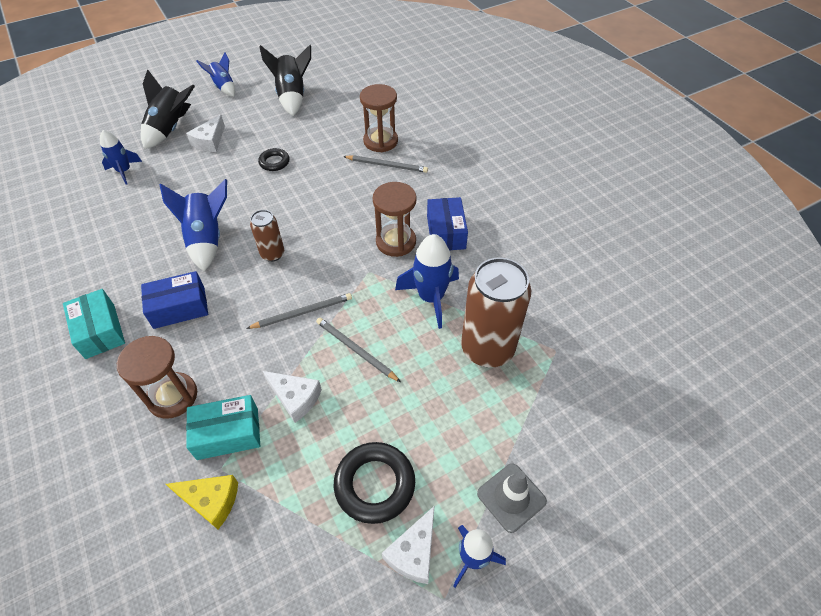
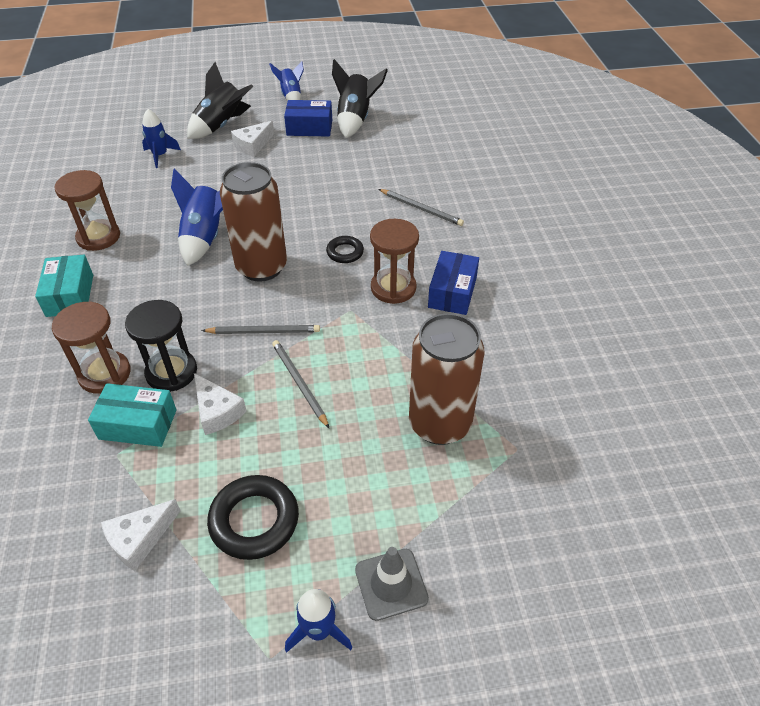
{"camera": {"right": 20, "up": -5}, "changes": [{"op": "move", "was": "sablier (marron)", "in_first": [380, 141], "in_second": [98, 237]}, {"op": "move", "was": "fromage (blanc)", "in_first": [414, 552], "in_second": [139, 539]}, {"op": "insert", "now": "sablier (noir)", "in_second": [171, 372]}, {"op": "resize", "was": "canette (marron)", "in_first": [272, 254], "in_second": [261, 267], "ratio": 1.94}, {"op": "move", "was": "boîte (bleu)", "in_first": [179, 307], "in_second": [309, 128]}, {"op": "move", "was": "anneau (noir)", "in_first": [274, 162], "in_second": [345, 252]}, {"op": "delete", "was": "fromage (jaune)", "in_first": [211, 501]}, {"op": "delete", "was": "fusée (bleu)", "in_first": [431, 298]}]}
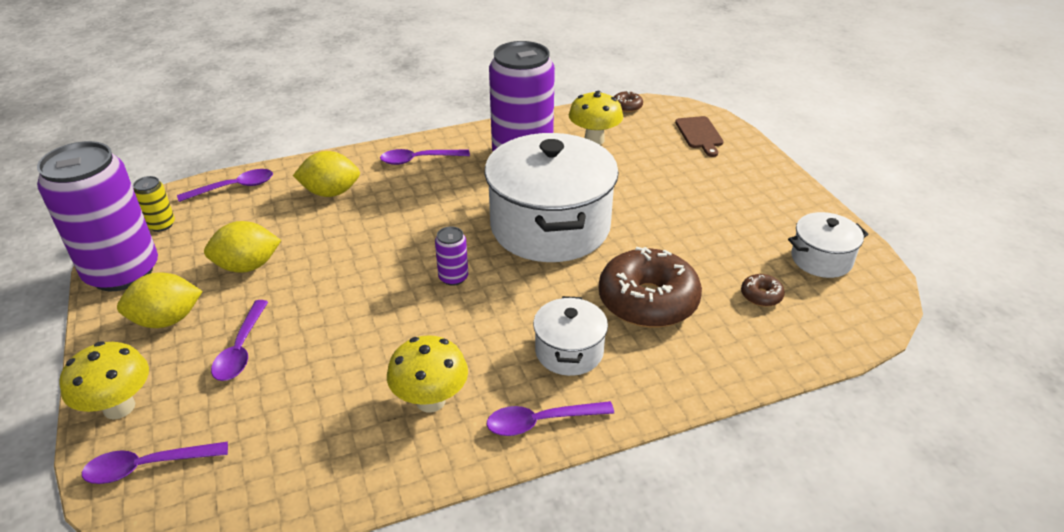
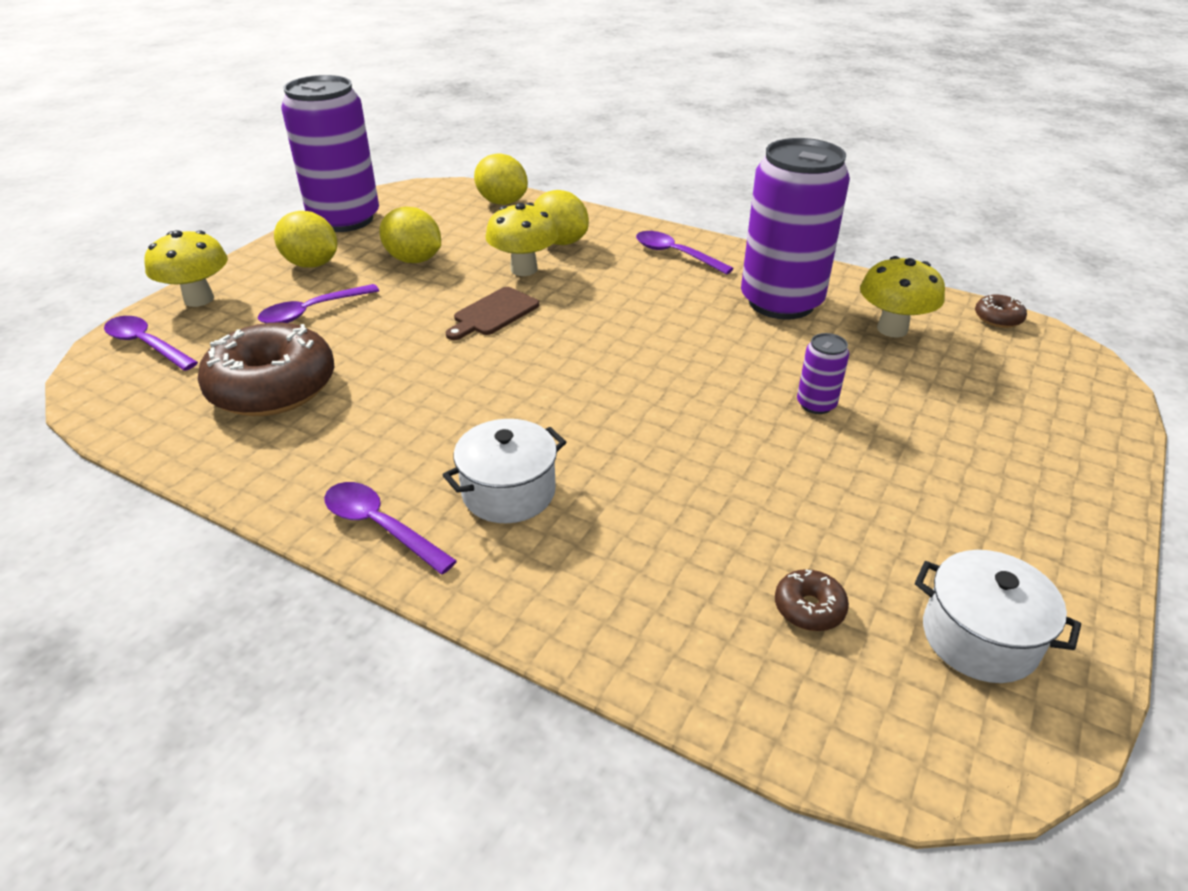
{"camera": {"right": 50, "up": 0}, "changes": [{"op": "move", "was": "beignet (marron)", "in_first": [648, 301], "in_second": [273, 387]}, {"op": "move", "was": "planche à découper (marron)", "in_first": [699, 134], "in_second": [493, 313]}, {"op": "replace", "was": "cuillère (violet)", "now": "citron (jaune)", "in_first": [234, 188], "in_second": [502, 202]}, {"op": "move", "was": "champignon (jaune)", "in_first": [430, 401], "in_second": [524, 269]}, {"op": "move", "was": "canette (violet)", "in_first": [453, 277], "in_second": [816, 404]}, {"op": "delete", "was": "canette (jaune)", "in_first": [161, 225]}, {"op": "delete", "was": "marmite (blanc)", "in_first": [550, 226]}]}
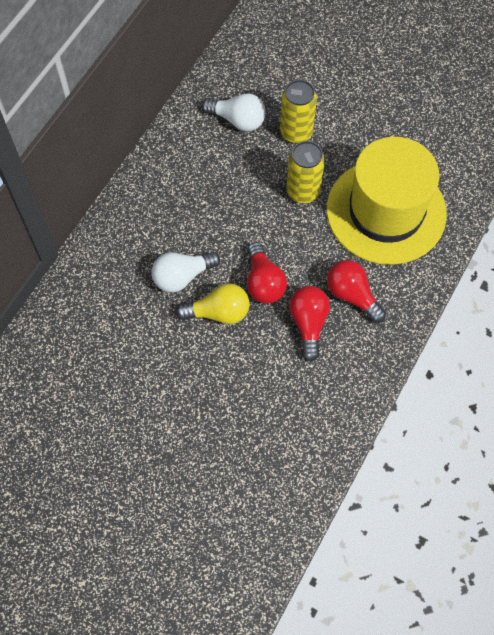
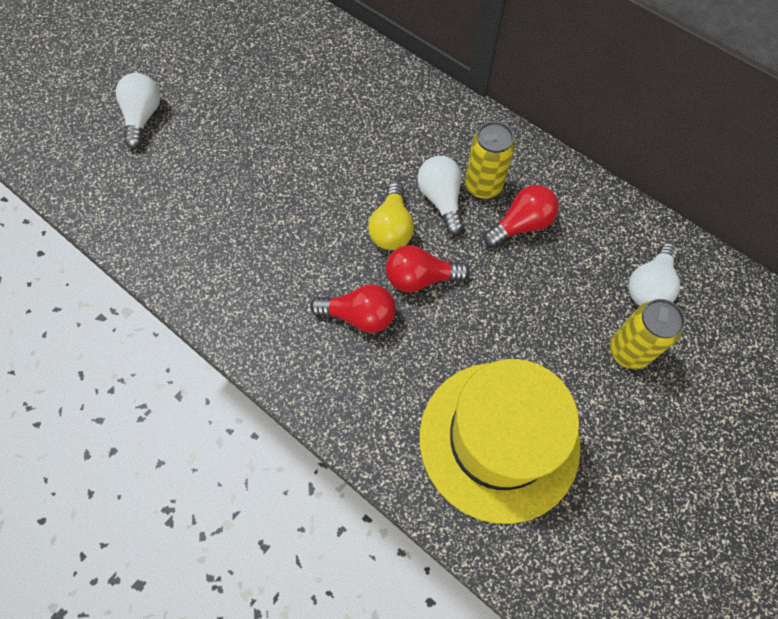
{"camera": {"right": 100, "up": 0}, "changes": [{"op": "insert", "now": "ampoule (blanc)", "in_second": [143, 117]}, {"op": "move", "was": "canette (jaune)", "in_first": [303, 191], "in_second": [483, 186]}, {"op": "move", "was": "ampoule (rouge)", "in_first": [352, 295], "in_second": [521, 225]}]}
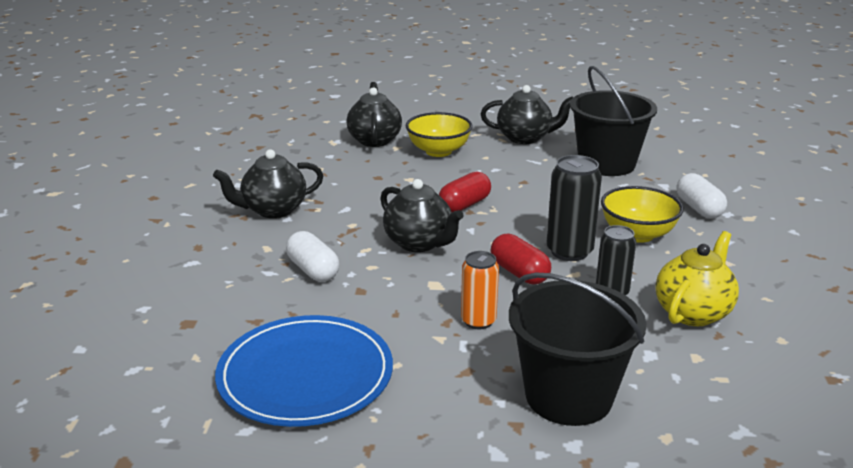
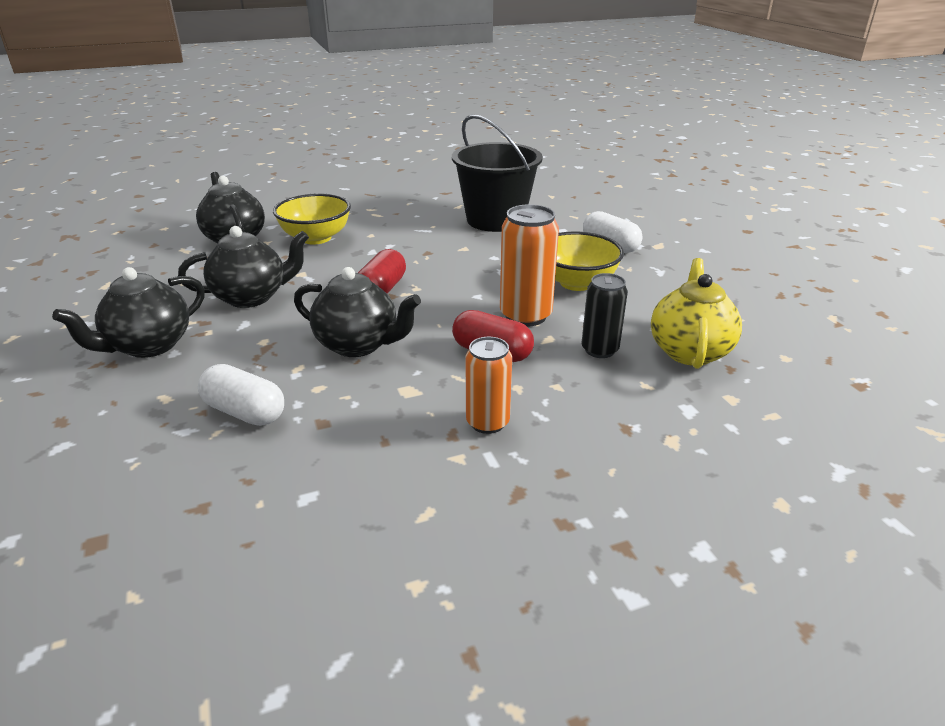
{"camera": {"right": -25, "up": 5}, "changes": [{"op": "move", "was": "théière (noir)", "in_first": [525, 138], "in_second": [252, 297]}, {"op": "recolor", "was": "canette (noir)", "now": "canette (orange)", "in_first": [569, 251], "in_second": [525, 315]}, {"op": "delete", "was": "assiette (bleu)", "in_first": [305, 375]}, {"op": "delete", "was": "seau (noir)", "in_first": [568, 396]}]}
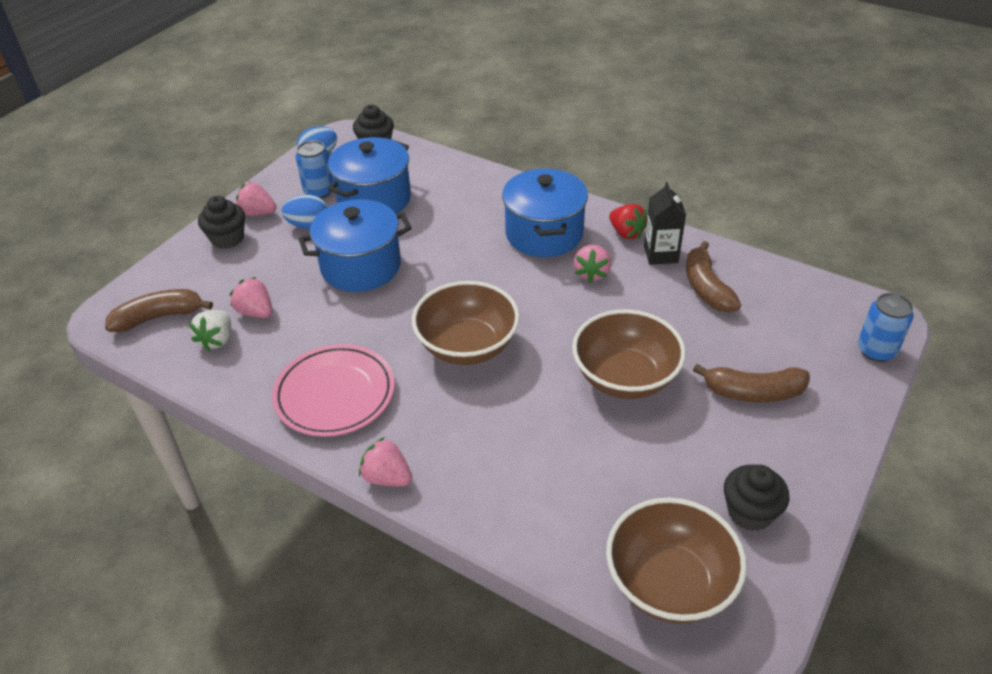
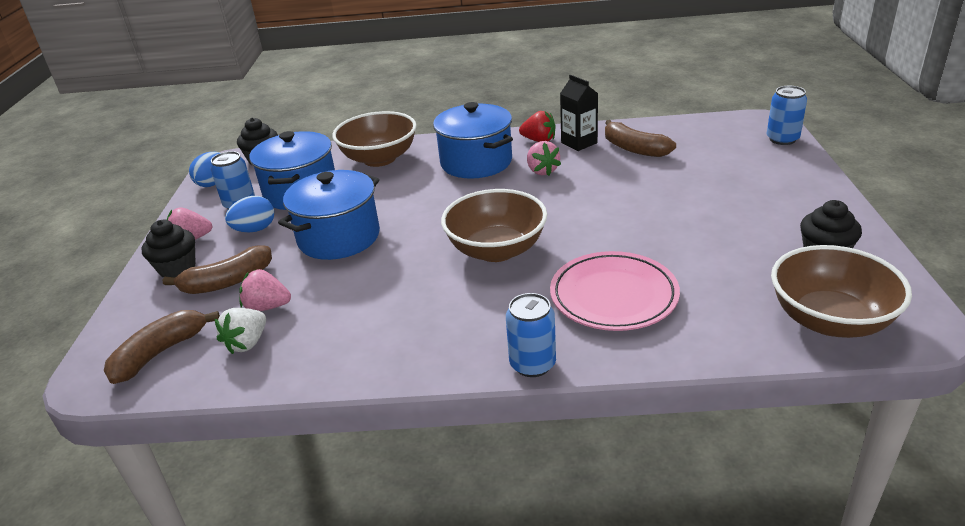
{"camera": {"right": -30, "up": -10}, "changes": [{"op": "move", "was": "banane (marron)", "in_first": [753, 392], "in_second": [227, 282]}, {"op": "rotate", "was": "fraise (blanc)", "in_first": [217, 340], "in_second": [247, 343], "clockwise": 45}, {"op": "move", "was": "bol (marron)", "in_first": [625, 377], "in_second": [379, 159]}, {"op": "replace", "was": "fraise (rose)", "now": "canette (bleu)", "in_first": [387, 477], "in_second": [532, 364]}, {"op": "move", "was": "assiette (rose)", "in_first": [335, 394], "in_second": [613, 296]}]}
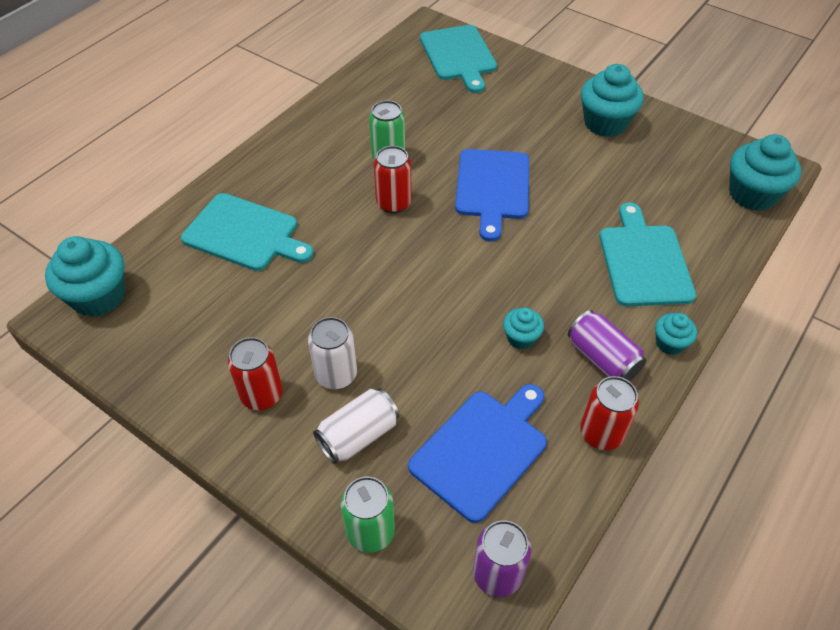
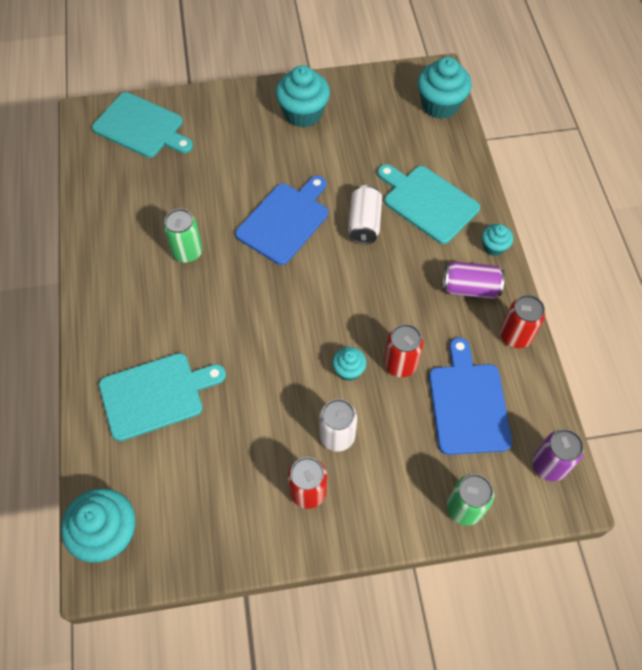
{"camera": {"right": -45, "up": 10}, "changes": [{"op": "rotate", "was": "planche à découper (bleu)", "in_first": [493, 188], "in_second": [285, 221], "clockwise": -105}, {"op": "move", "was": "muffin (turquoise)", "in_first": [521, 338], "in_second": [348, 370]}, {"op": "move", "was": "canette (blanc)", "in_first": [358, 436], "in_second": [364, 223]}, {"op": "move", "was": "canette (rouge)", "in_first": [393, 203], "in_second": [400, 364]}]}
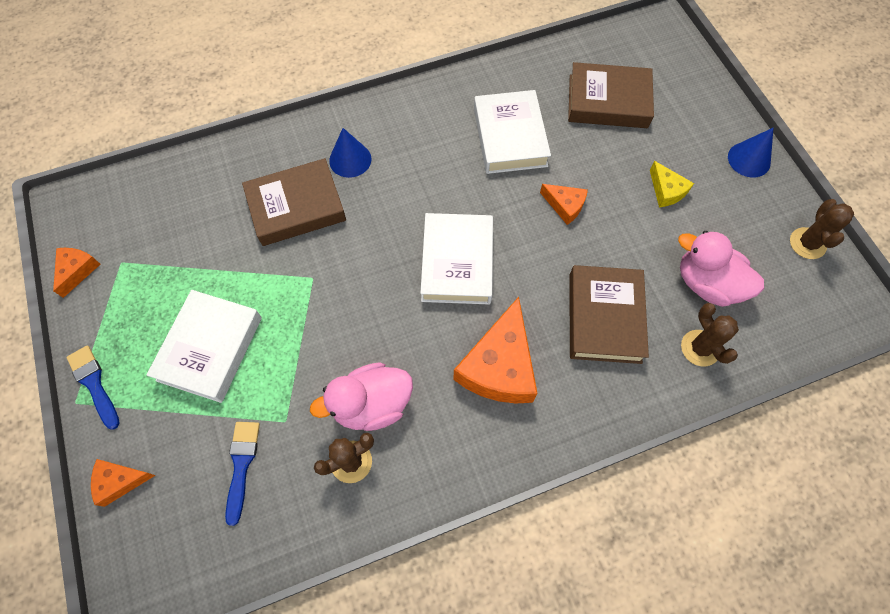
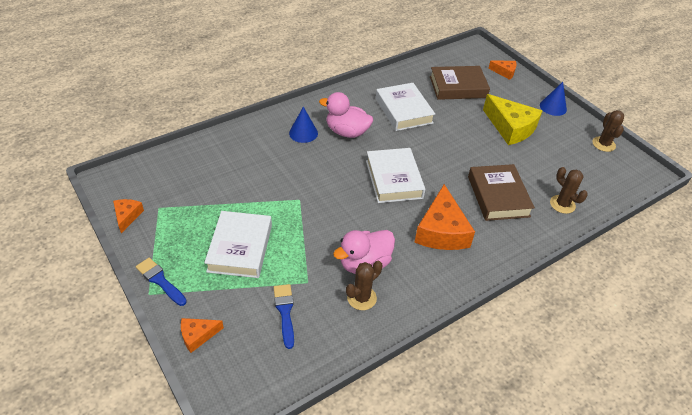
{"camera": {"right": -15, "up": -20}, "changes": [{"op": "move", "was": "canard (rose)", "in_first": [707, 284], "in_second": [347, 132]}, {"op": "resize", "was": "fromage (jaune)", "in_first": [666, 190], "in_second": [510, 127], "ratio": 1.97}, {"op": "move", "was": "fromage (orange)", "in_first": [565, 205], "in_second": [504, 72]}, {"op": "delete", "was": "livre (marron)", "in_first": [296, 207]}]}
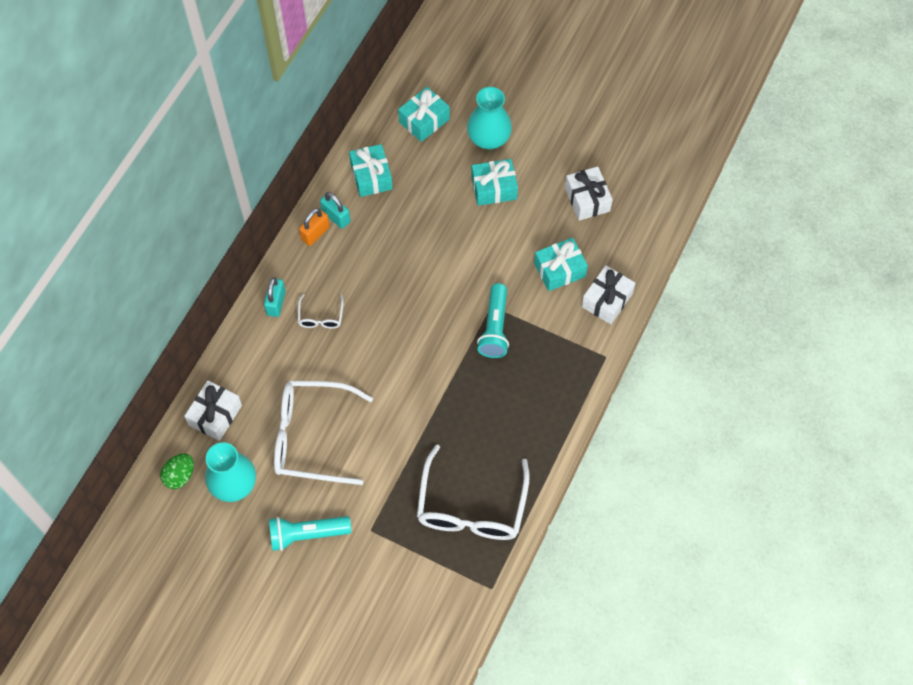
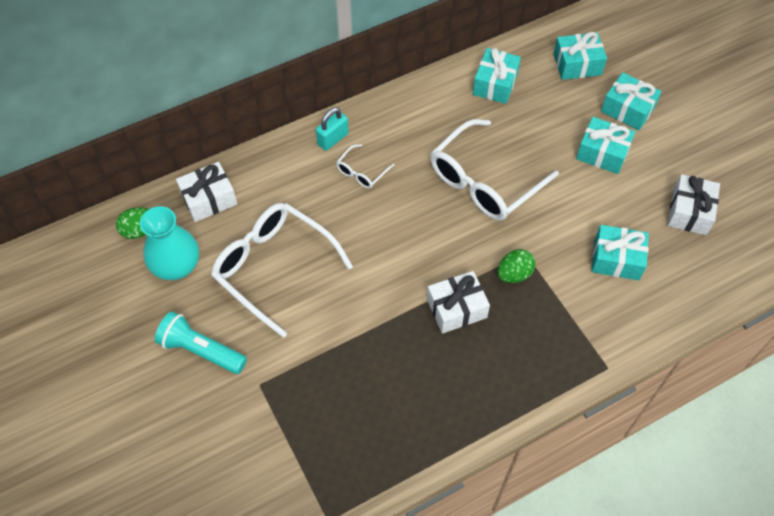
{"camera": {"right": 35, "up": -5}, "changes": [{"op": "move", "was": "cadeau (blanc)", "in_first": [607, 300], "in_second": [456, 308]}, {"op": "move", "was": "lunettes (blanc)", "in_first": [471, 507], "in_second": [484, 181]}, {"op": "replace", "was": "lampe de poche (turquoise)", "now": "œuf (vert)", "in_first": [494, 328], "in_second": [514, 274]}, {"op": "replace", "was": "vase (turquoise)", "now": "cadeau (turquoise)", "in_first": [488, 138], "in_second": [627, 109]}, {"op": "delete", "was": "cadenas (orange)", "in_first": [315, 233]}, {"op": "delete", "was": "cadenas (turquoise)", "in_first": [336, 217]}]}
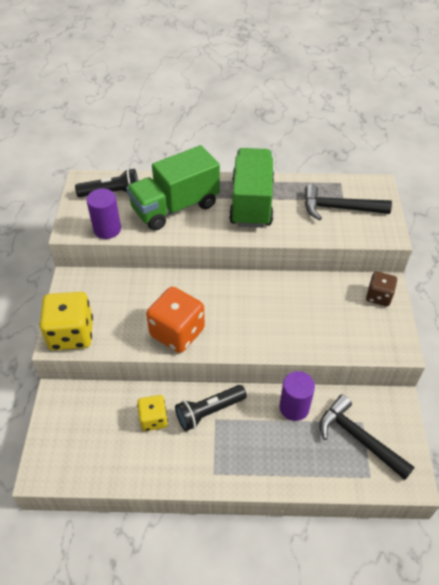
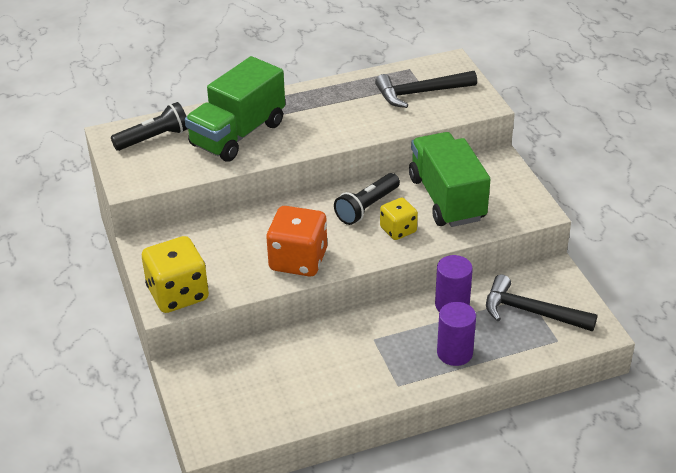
{"camera": {"right": -20, "up": -10}, "changes": [{"op": "move", "was": "lampe de poche (noir)", "in_first": [209, 411], "in_second": [367, 207]}, {"op": "move", "was": "dé (jaune)", "in_first": [153, 419], "in_second": [398, 230]}, {"op": "move", "was": "camion (vert)", "in_first": [251, 202], "in_second": [446, 198]}, {"op": "move", "was": "cylindre (violet)", "in_first": [107, 229], "in_second": [454, 353]}, {"op": "delete", "was": "dé (marron)", "in_first": [378, 296]}]}
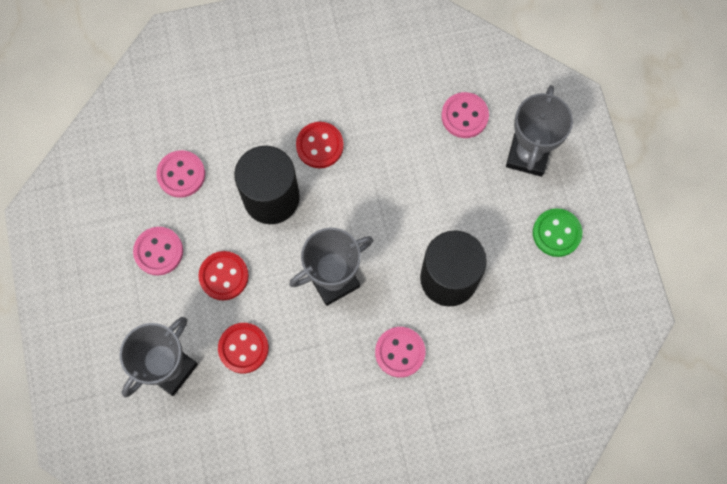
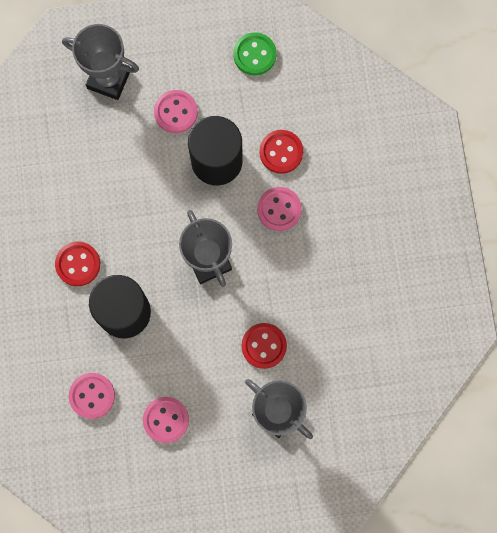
{"camera": {"right": -85, "up": 5}, "changes": [{"op": "move", "was": "bouton (rose)", "in_first": [464, 116], "in_second": [176, 112]}, {"op": "move", "was": "bouton (vert)", "in_first": [556, 233], "in_second": [254, 55]}, {"op": "move", "was": "bouton (rouge)", "in_first": [224, 276], "in_second": [281, 152]}]}
